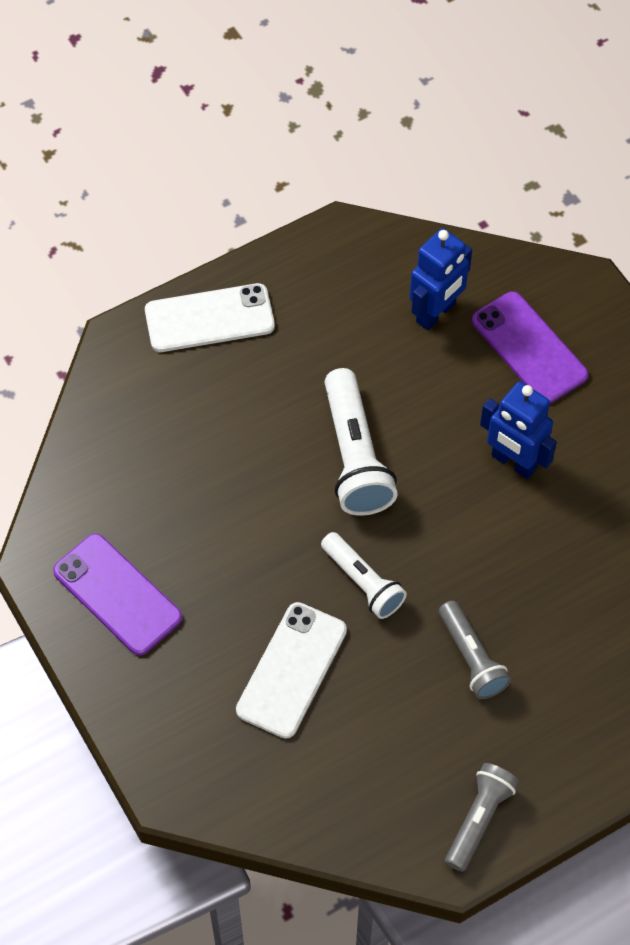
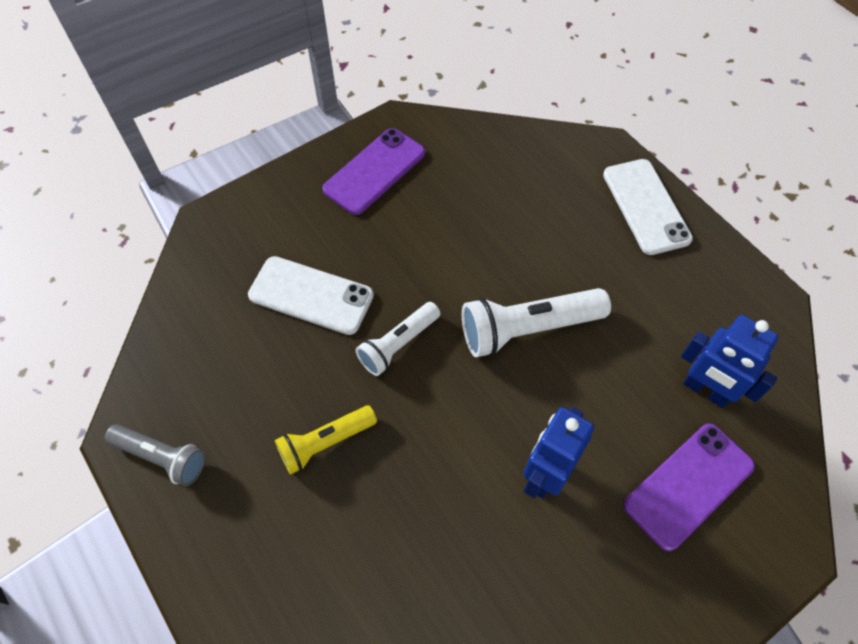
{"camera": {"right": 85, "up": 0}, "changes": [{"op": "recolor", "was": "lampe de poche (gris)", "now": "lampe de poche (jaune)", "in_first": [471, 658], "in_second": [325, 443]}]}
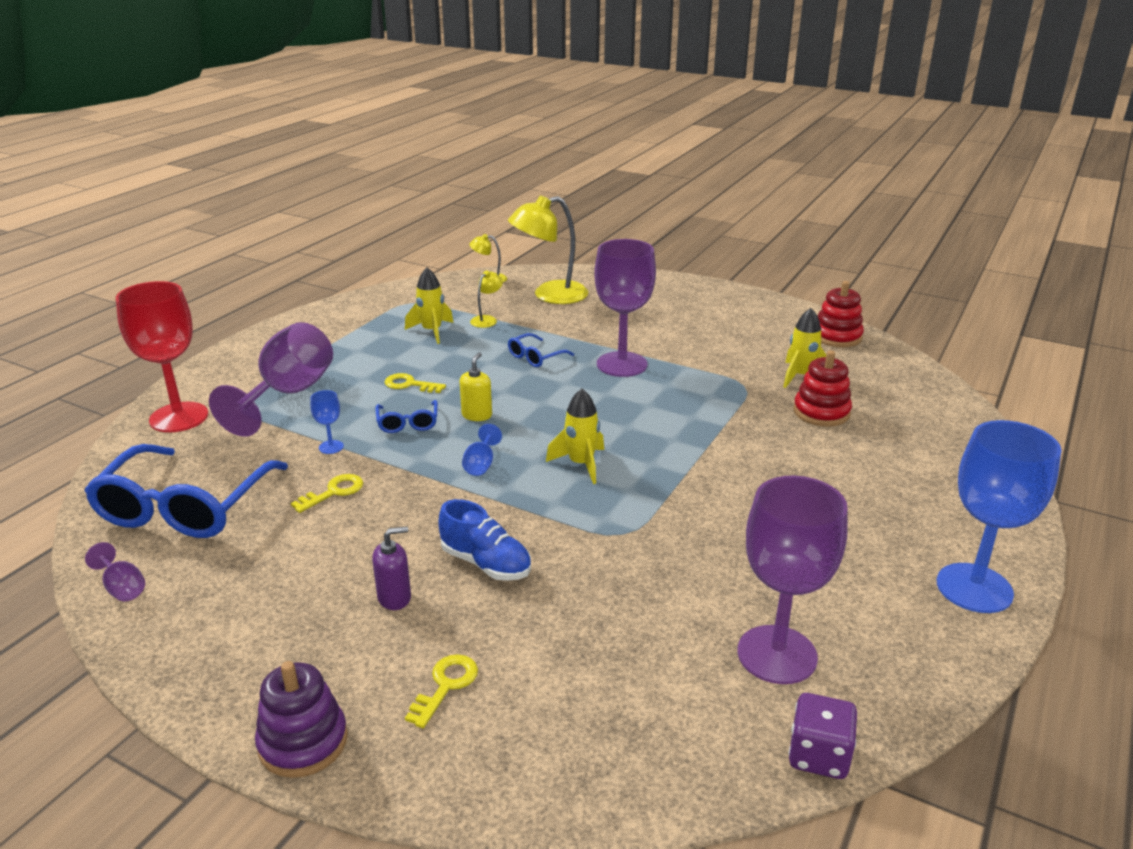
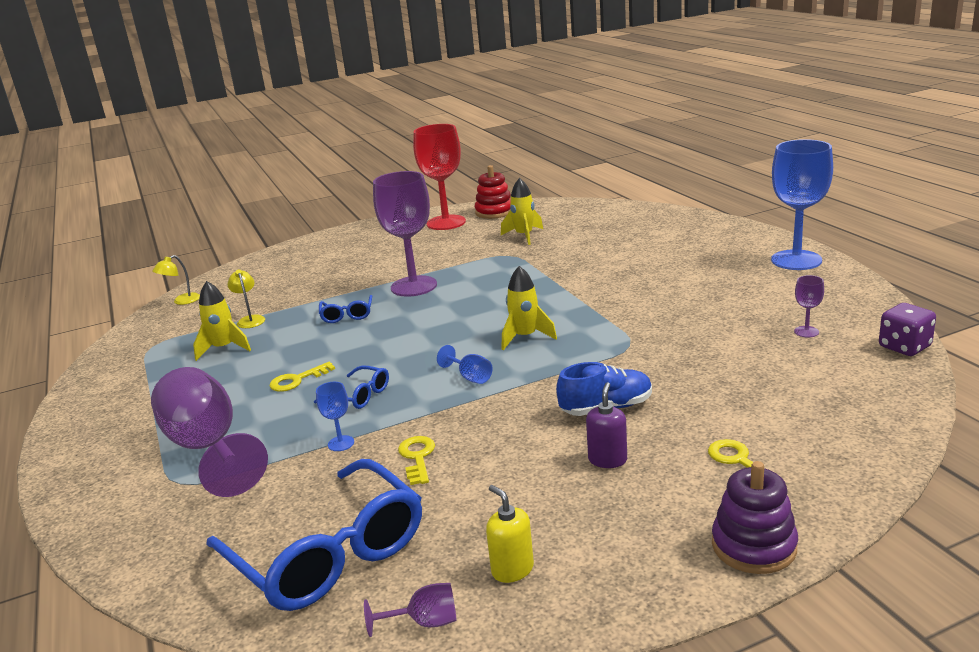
{"camera": {"right": -50, "up": -5}, "changes": [{"op": "move", "was": "verre à pied (rouge)", "in_first": [179, 417], "in_second": [446, 223]}, {"op": "move", "was": "distributeur de savon (jaune)", "in_first": [477, 415], "in_second": [512, 569]}, {"op": "resize", "was": "verre à pied (violet)", "in_first": [777, 654], "in_second": [806, 332], "ratio": 0.41}, {"op": "delete", "was": "lampe (jaune)", "in_first": [549, 295]}, {"op": "delete", "was": "jouet à empiler (rouge)", "in_first": [821, 412]}]}
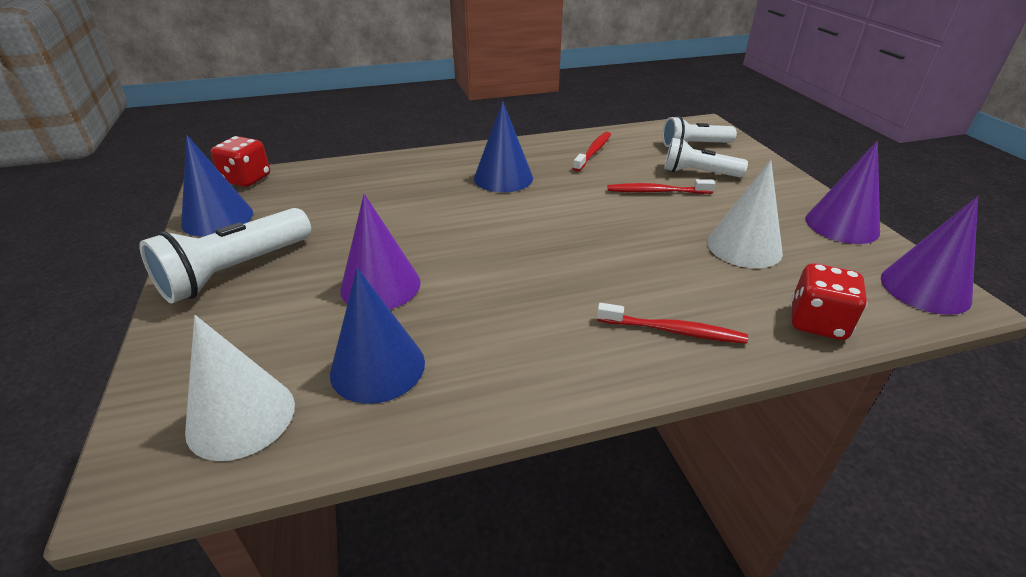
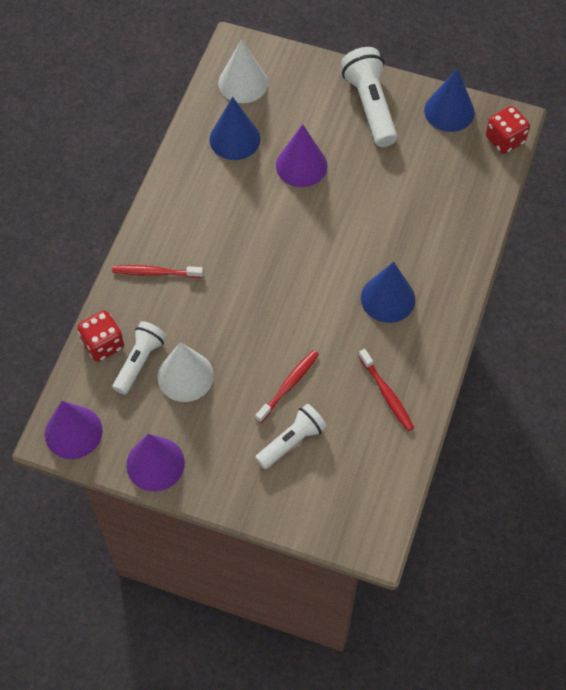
{"camera": {"right": 125, "up": 25}, "changes": [{"op": "rotate", "was": "brosse à dents (rouge)", "in_first": [673, 331], "in_second": [155, 273], "clockwise": 45}, {"op": "move", "was": "lampe de poche (blanc)", "in_first": [694, 145], "in_second": [139, 362]}]}
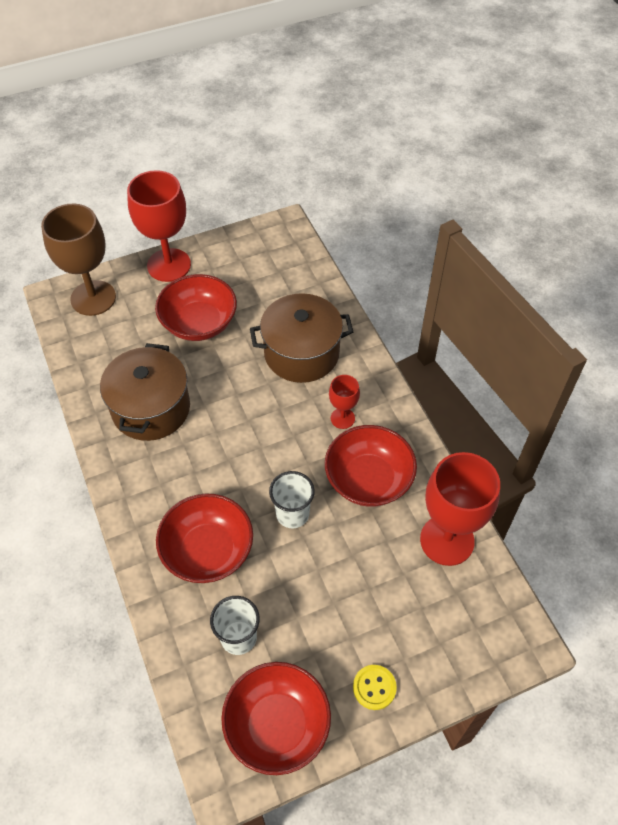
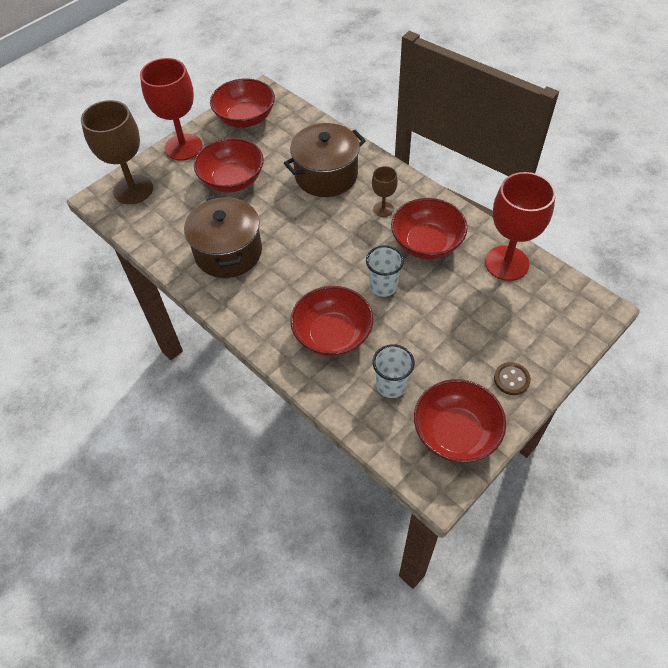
{"camera": {"right": -20, "up": 0}, "changes": [{"op": "insert", "now": "bol (rouge)", "in_second": [245, 118]}, {"op": "recolor", "was": "verre à pied (rouge)", "now": "verre à pied (marron)", "in_first": [342, 418], "in_second": [383, 209]}, {"op": "recolor", "was": "bouton (jaune)", "now": "bouton (marron)", "in_first": [374, 687], "in_second": [511, 379]}]}
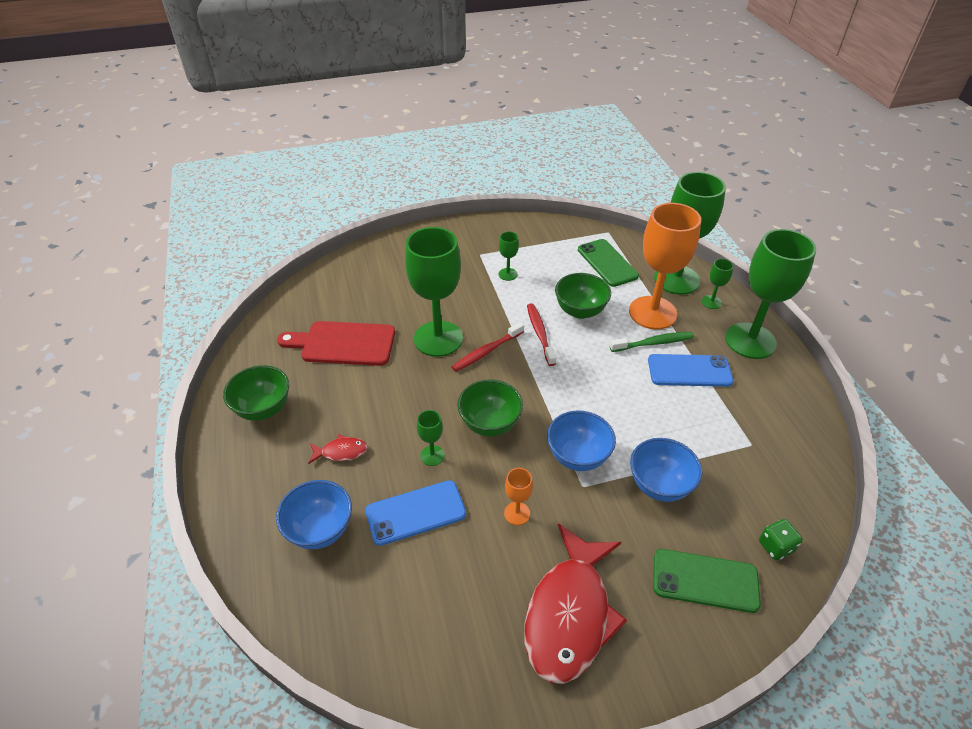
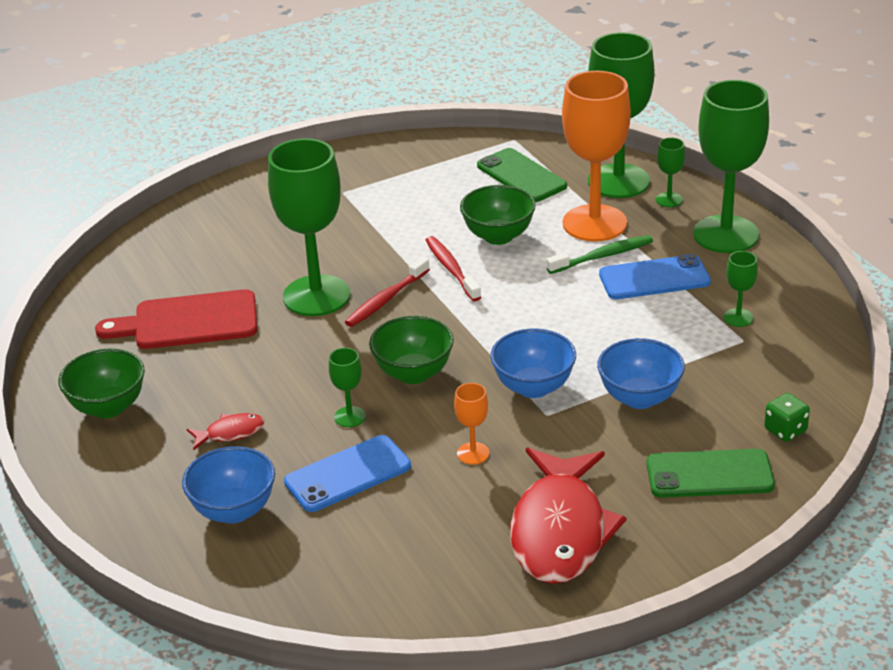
{"camera": {"right": -10, "up": -10}, "changes": [{"op": "move", "was": "verre à pied (vert)", "in_first": [507, 274], "in_second": [738, 318]}]}
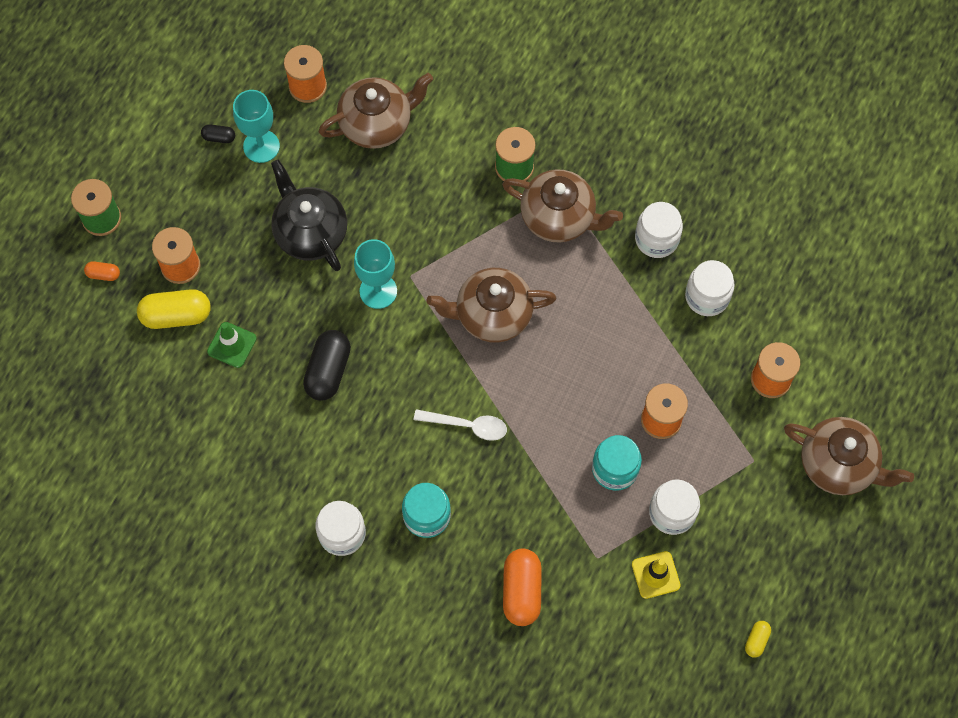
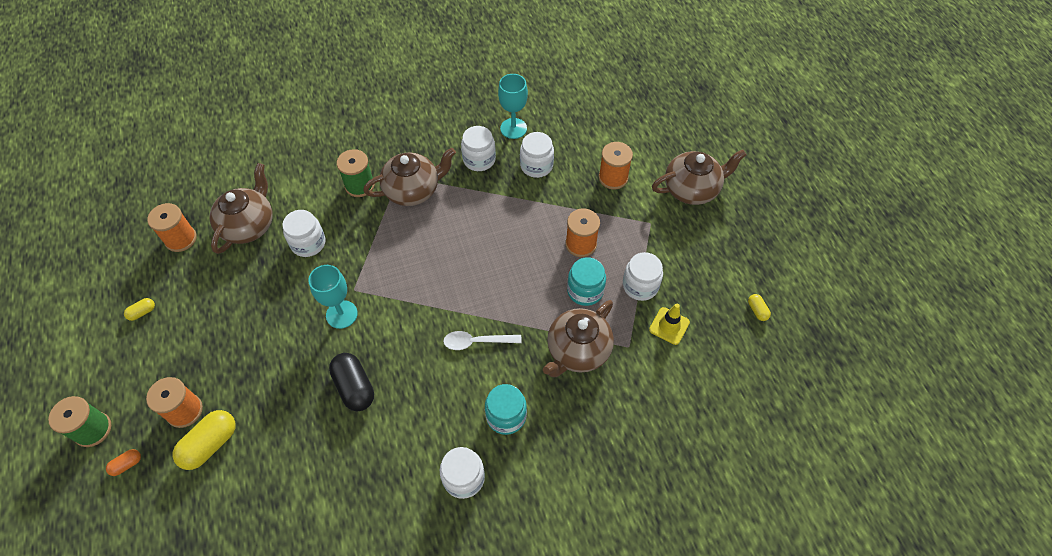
{"camera": {"right": -45, "up": -10}, "changes": [{"op": "recolor", "was": "gélule (noir)", "now": "gélule (jaune)", "in_first": [219, 137], "in_second": [142, 312]}, {"op": "insert", "now": "bocal (blanc)", "in_second": [308, 243]}, {"op": "rotate", "was": "cuillère (blanc)", "in_first": [467, 426], "in_second": [476, 342], "clockwise": -150}, {"op": "move", "was": "verre à pied (turquoise)", "in_first": [261, 146], "in_second": [513, 128]}, {"op": "move", "was": "théière (marron)", "in_first": [492, 315], "in_second": [577, 351]}, {"op": "delete", "was": "cône de chantier (vert)", "in_first": [232, 345]}, {"op": "delete", "was": "théière (noir)", "in_first": [310, 232]}, {"op": "delete", "was": "gélule (orange)", "in_first": [521, 591]}]}
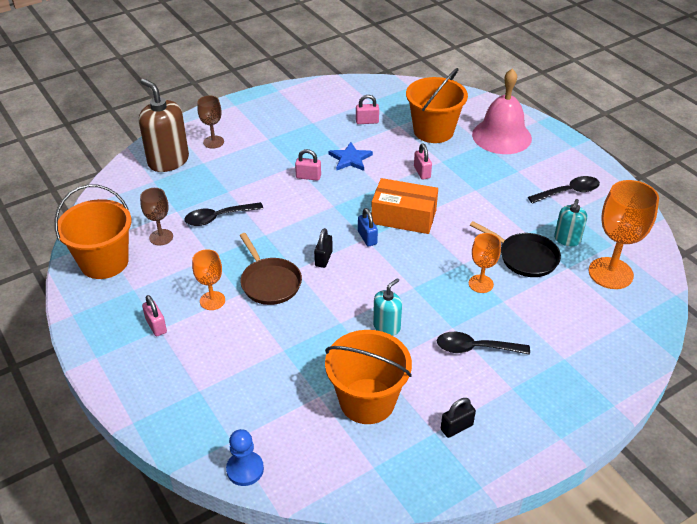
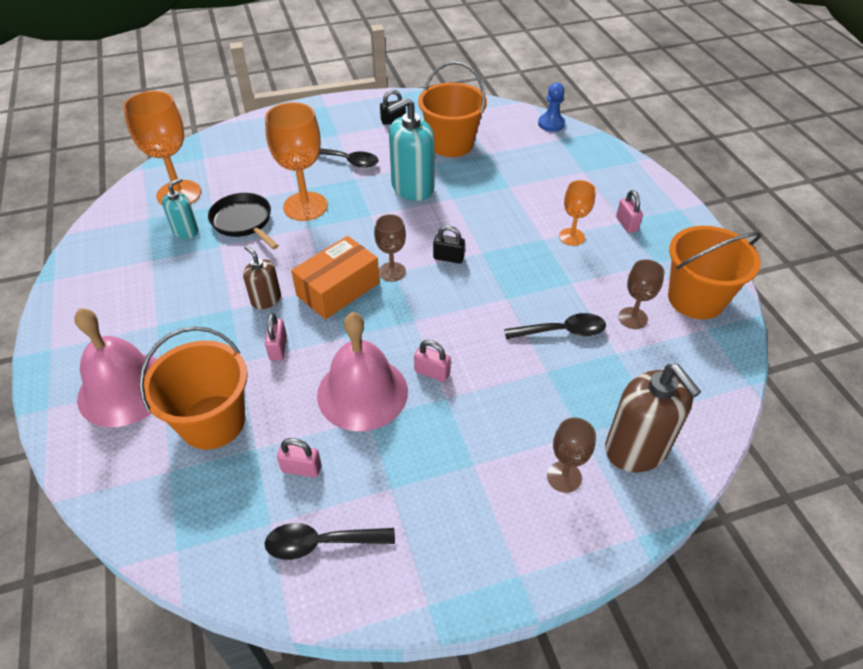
{"camera": {"right": -165, "up": 5}, "changes": [{"op": "insert", "now": "distributeur de savon (marron)", "in_second": [266, 299]}, {"op": "resize", "was": "verre à pied (orange)", "in_first": [481, 284], "in_second": [305, 206], "ratio": 1.78}, {"op": "move", "was": "cuillère (noir)", "in_first": [568, 192], "in_second": [321, 543]}, {"op": "rotate", "was": "boîte (orange)", "in_first": [403, 217], "in_second": [338, 289], "clockwise": -75}, {"op": "replace", "was": "étoile (bleu)", "now": "cloche (rose)", "in_first": [350, 159], "in_second": [362, 392]}, {"op": "replace", "was": "cadenas (bleu)", "now": "verre à pied (marron)", "in_first": [367, 238], "in_second": [392, 272]}, {"op": "resize", "was": "distributeur de savon (turquoise)", "in_first": [386, 326], "in_second": [412, 188], "ratio": 1.81}, {"op": "rotate", "was": "cadenas (noir)", "in_first": [323, 258], "in_second": [448, 258], "clockwise": 75}, {"op": "delete", "was": "poêle (marron)", "in_first": [269, 282]}]}
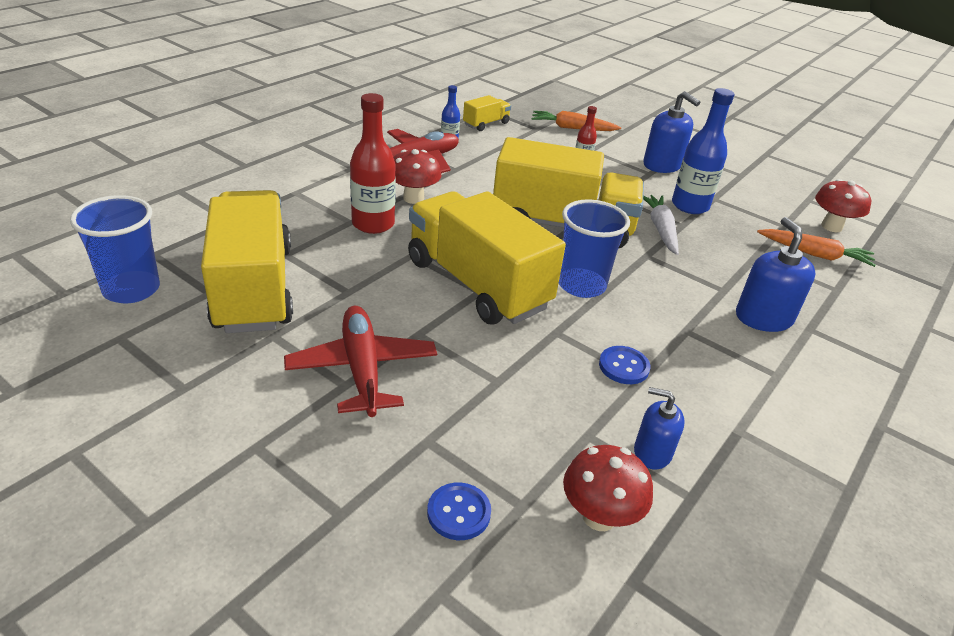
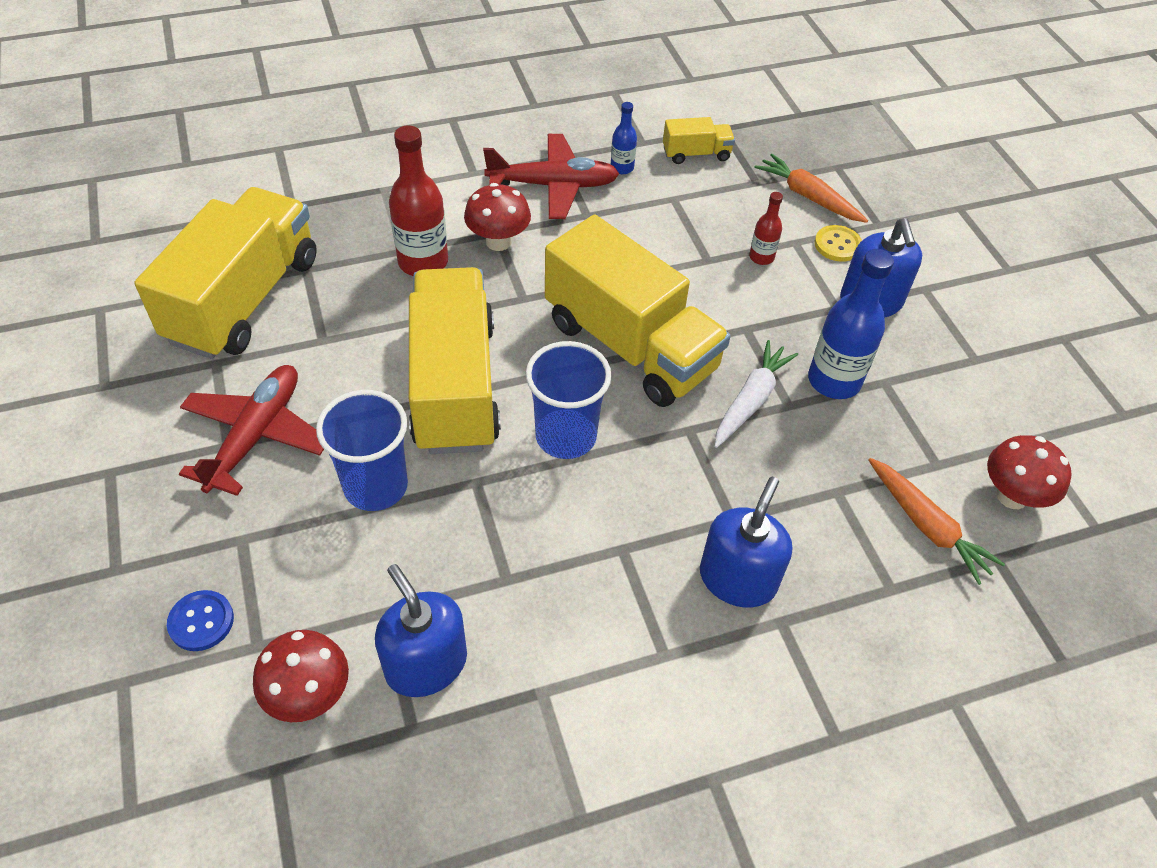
{"camera": {"right": 35, "up": 15}, "changes": [{"op": "move", "was": "gobelet (bleu)", "in_first": [131, 289], "in_second": [376, 486]}, {"op": "resize", "was": "distributeur de savon (bleu)", "in_first": [652, 452], "in_second": [426, 664], "ratio": 1.57}, {"op": "insert", "now": "bouton (jaune)", "in_second": [837, 245]}, {"op": "delete", "was": "bouton (bleu)", "in_first": [623, 366]}]}
